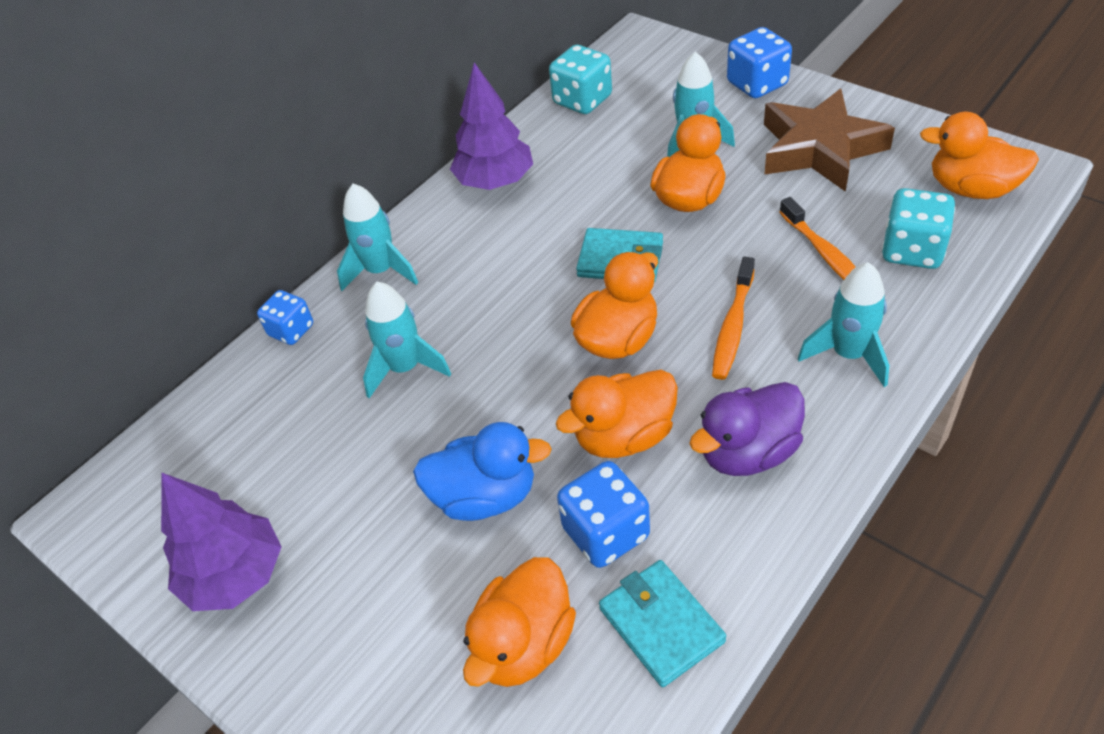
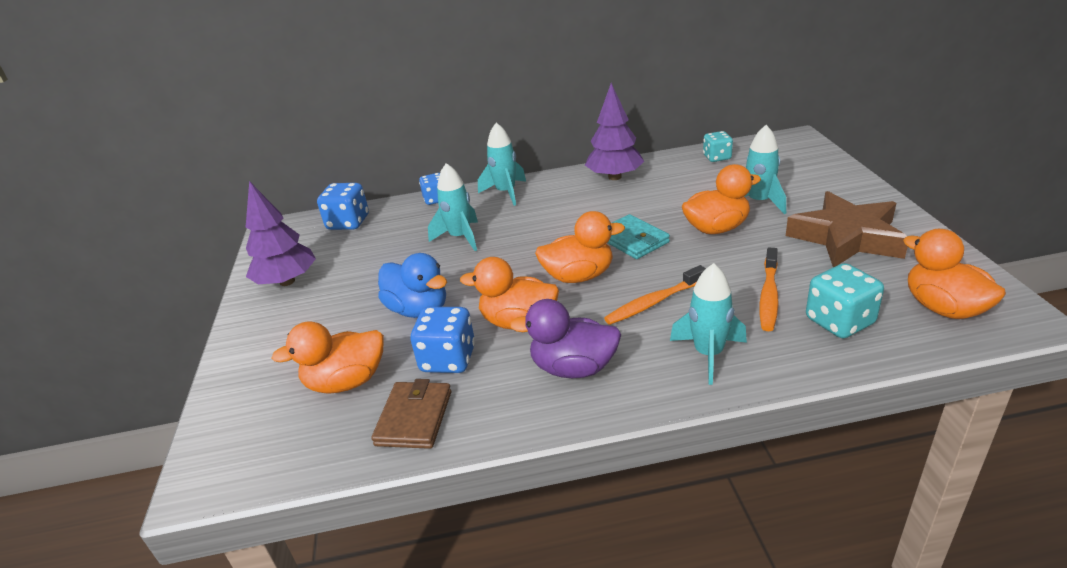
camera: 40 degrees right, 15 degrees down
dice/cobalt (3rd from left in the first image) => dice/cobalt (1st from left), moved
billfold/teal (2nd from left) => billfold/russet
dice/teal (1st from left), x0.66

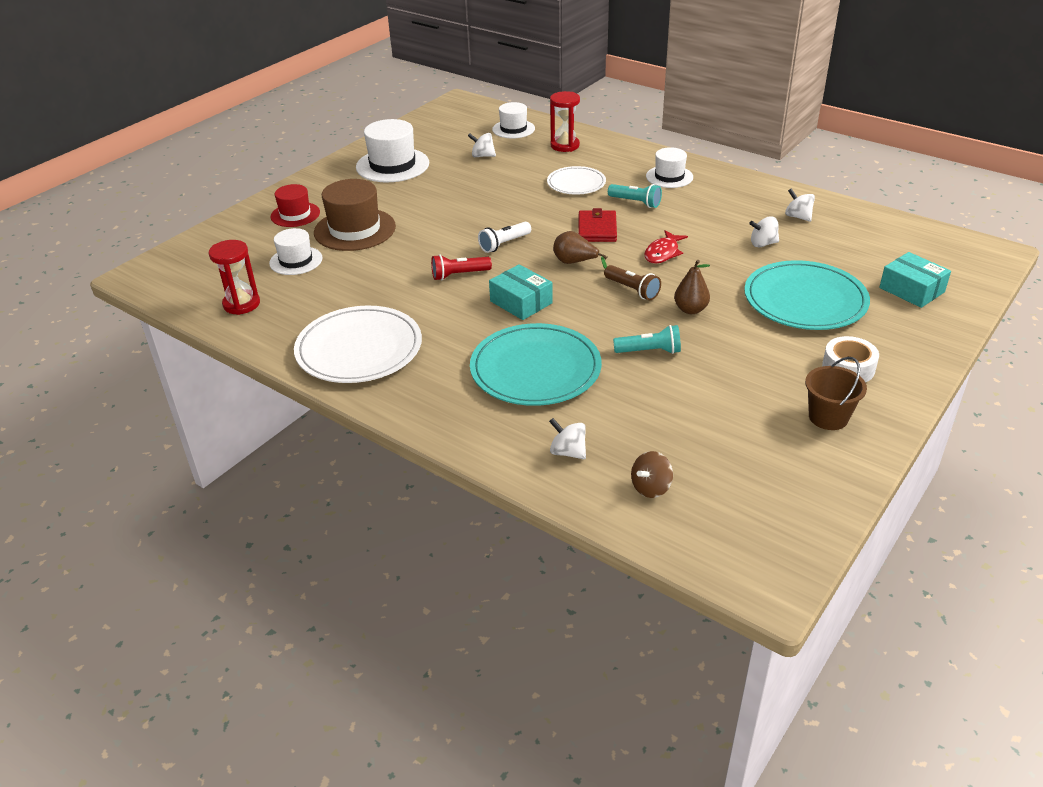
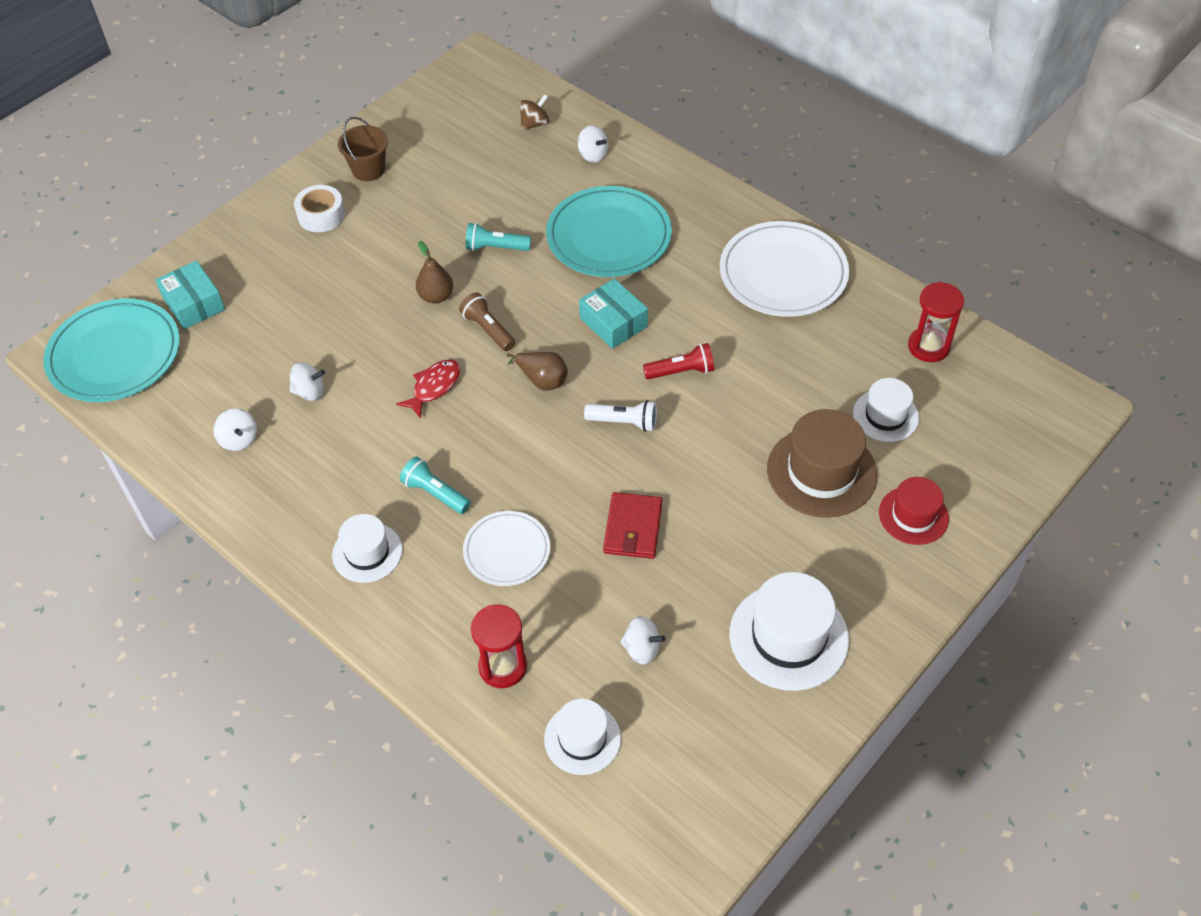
camera: 175 degrees left, 15 degrees up
billfold/scarlet, moved
dinner plate/teal (2nd from left in the first image) => dinner plate/teal (1st from left), moved
flashlight/pure white, 45 degrees clockwise

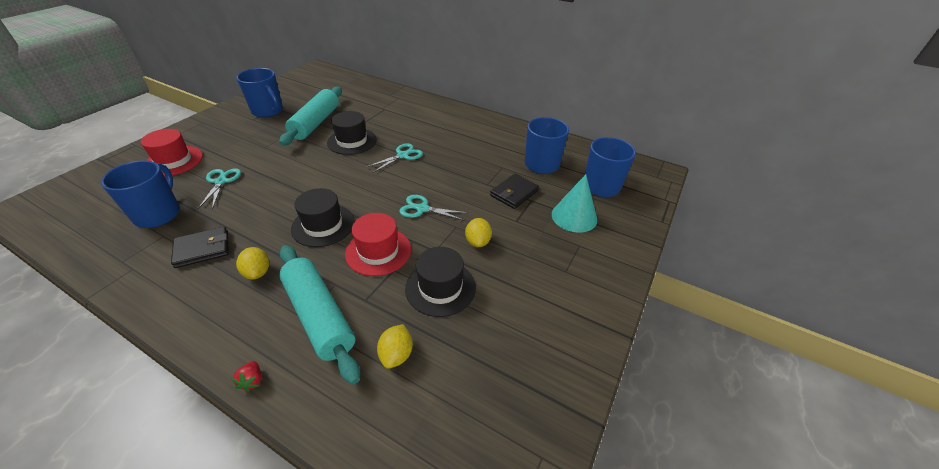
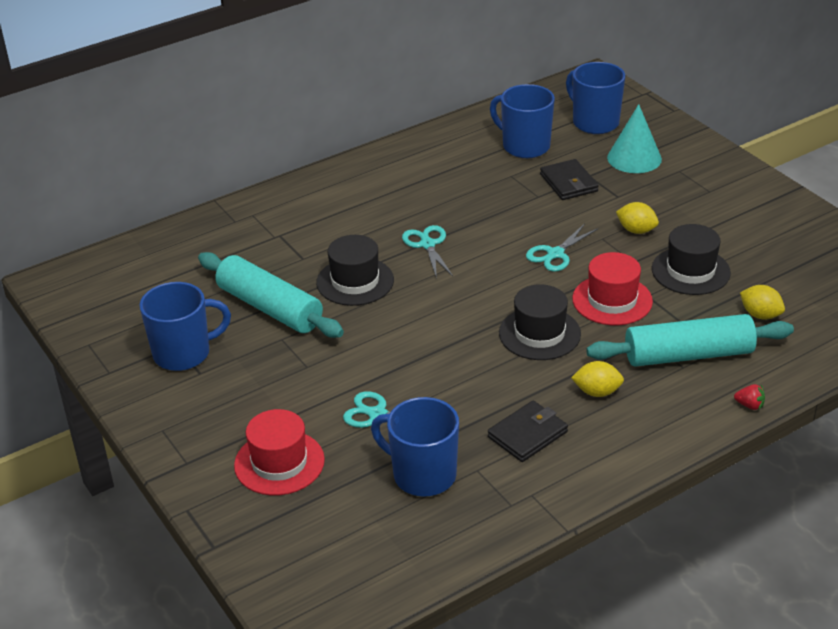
camera: 60 degrees left, 5 degrees down
billfold/black (1st from left), 45 degrees clockwise

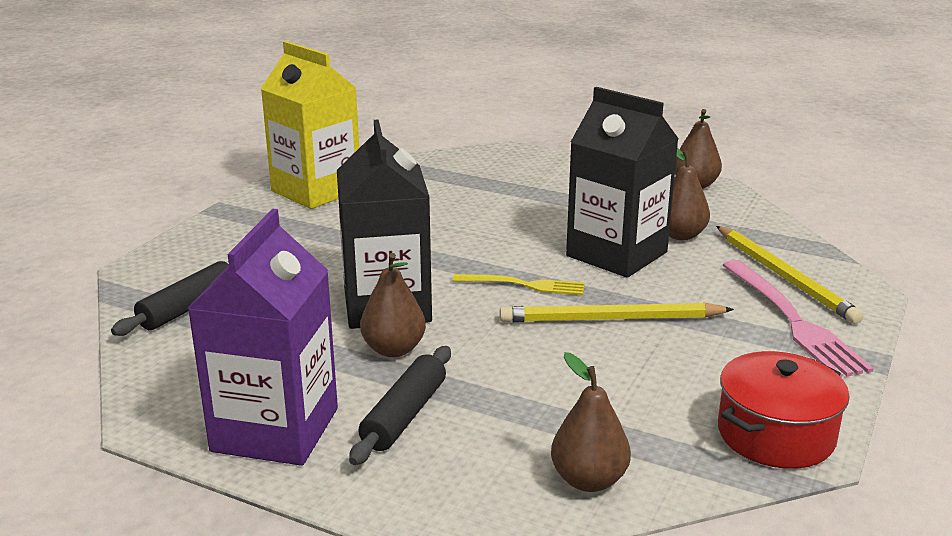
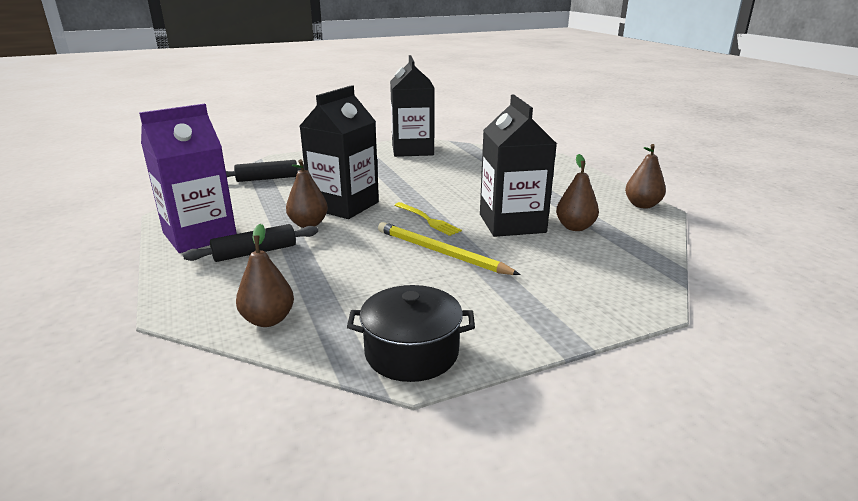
camera: 40 degrees right, 0 degrees up
lead pencil/bright yellow (2nd from left) => nothing
dinner fork/rosy => nothing
carton/bright yellow => carton/black (2nd from left)
stockpot/scarlet => stockpot/black

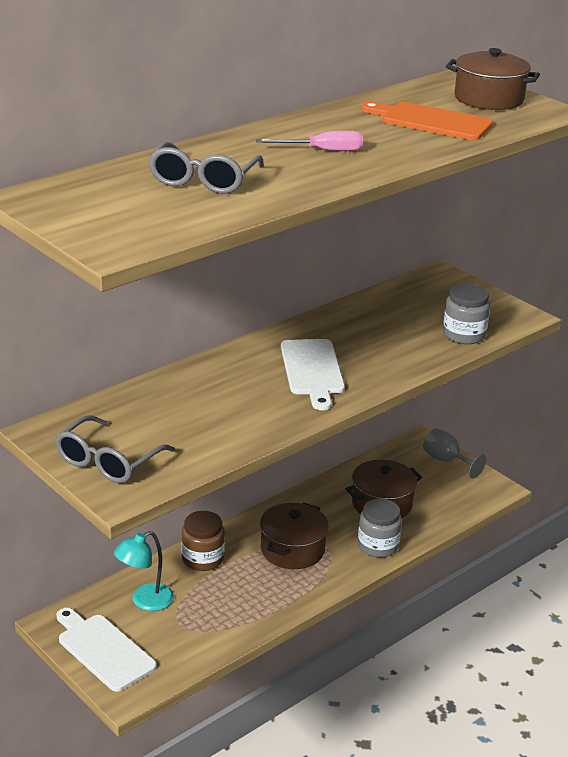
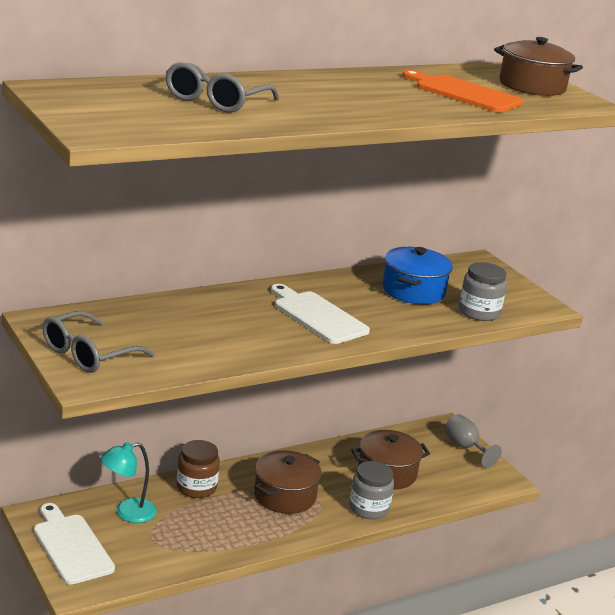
camera: 10 degrees right, 5 degrees down
flat screwdriver/rosy => nothing
nothing => stockpot/cobalt
bread board/pure white (2nd from left), 135 degrees clockwise

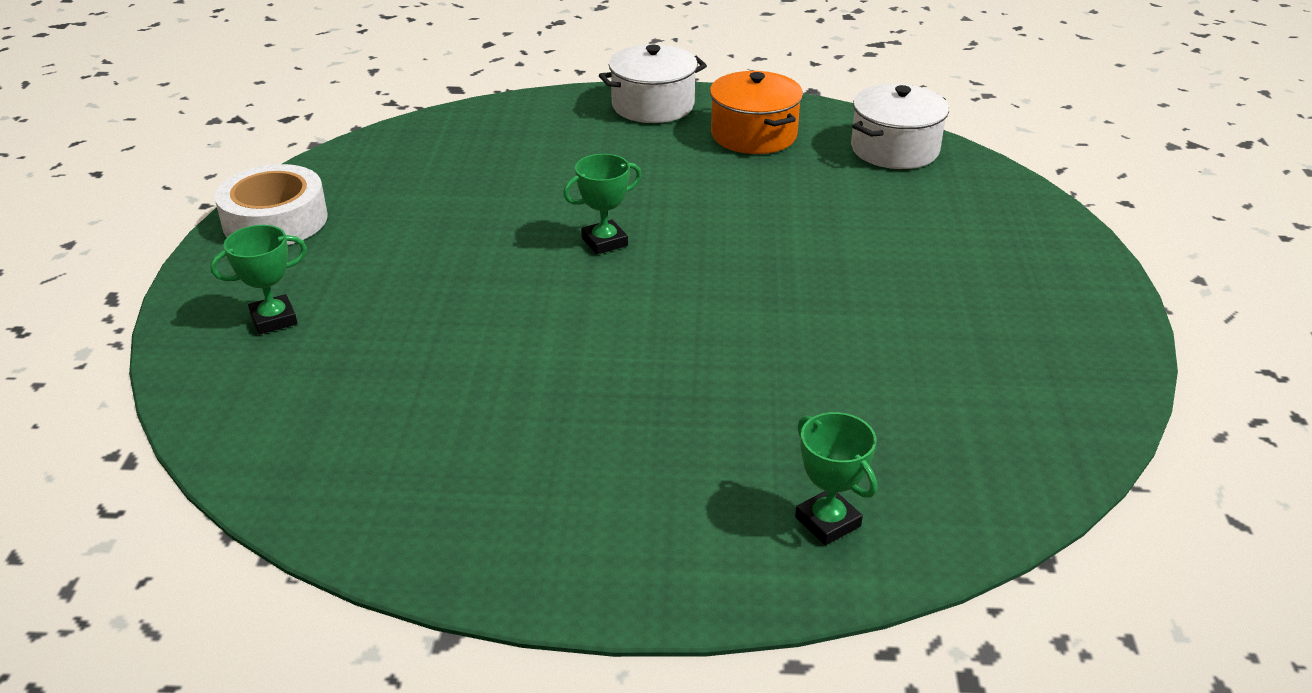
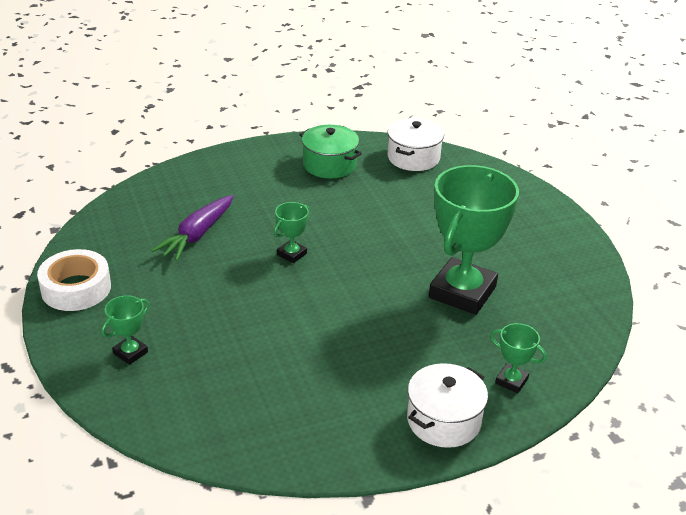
camera: 25 degrees left, 0 degrees up
nothing => toy carrot/violet
nothing => prize cup/leaf-green (3rd from left)
stockpot/pure white (1st from left in the first image) => stockpot/pure white (2nd from left), moved
stockpot/bright orange => stockpot/leaf-green

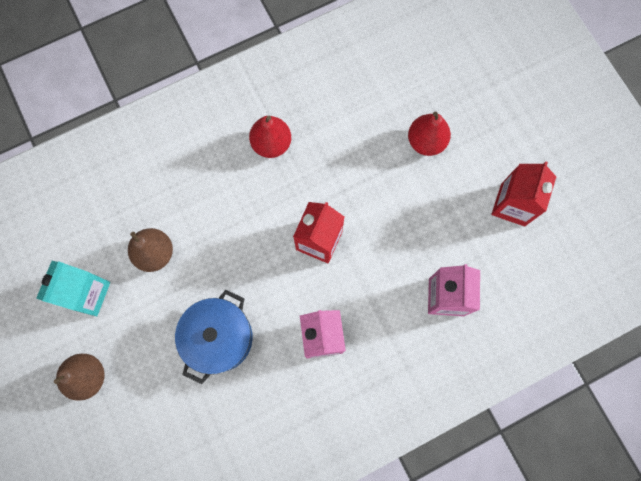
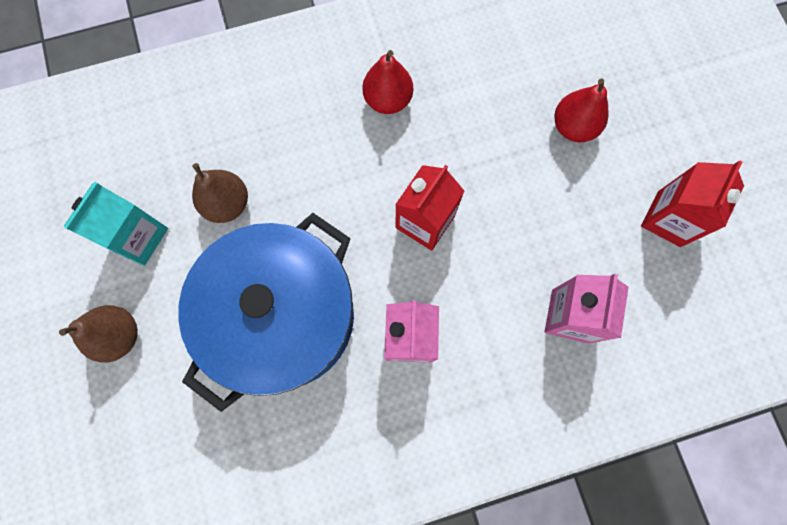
camera: 10 degrees right, 0 degrees up
stockpot/cobalt, x1.69

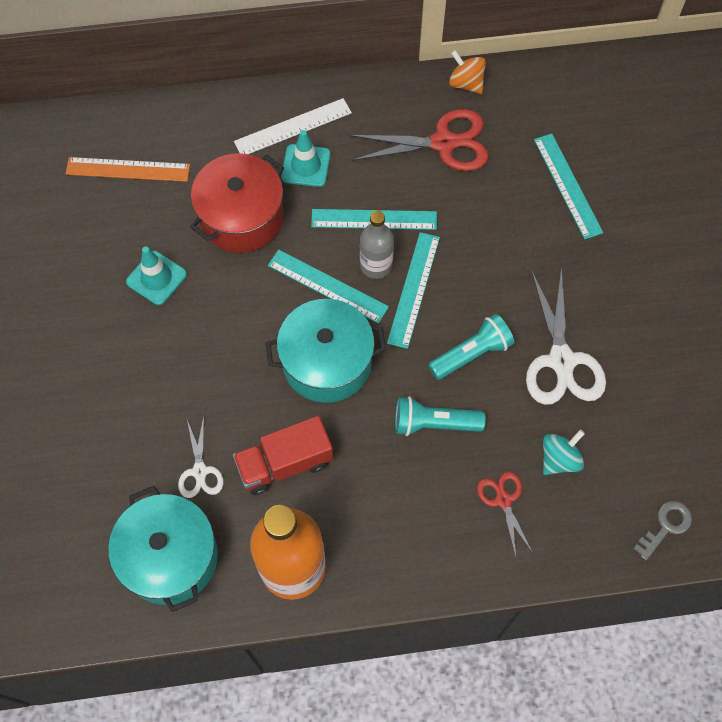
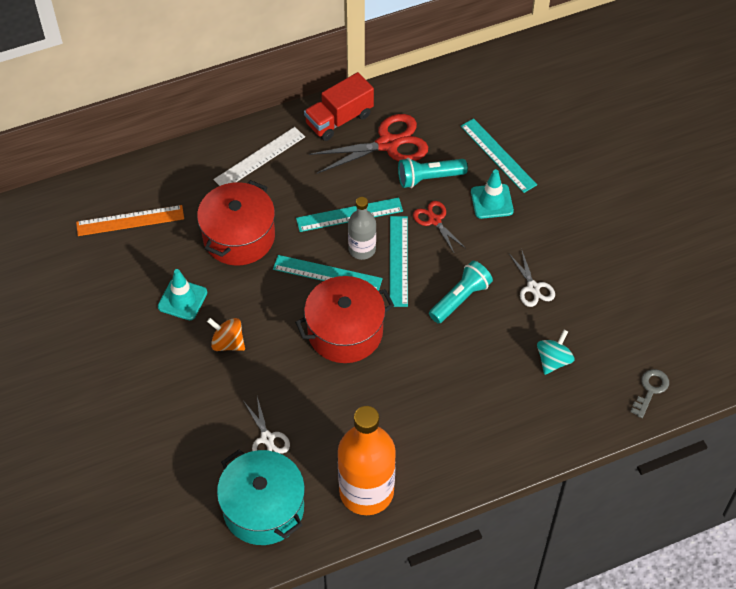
camera: 15 degrees left, 10 degrees down
truck/scarlet, moved
road cone/teal (2nd from left), moved
flashlight/teal (1st from left), moved
toy top/bright orange, moved
pair of scissors/scarlet (2nd from left), moved
stockpot/teal (2nd from left) => stockpot/scarlet (2nd from left)
pair of scissors/pure white (2nd from left), x0.55

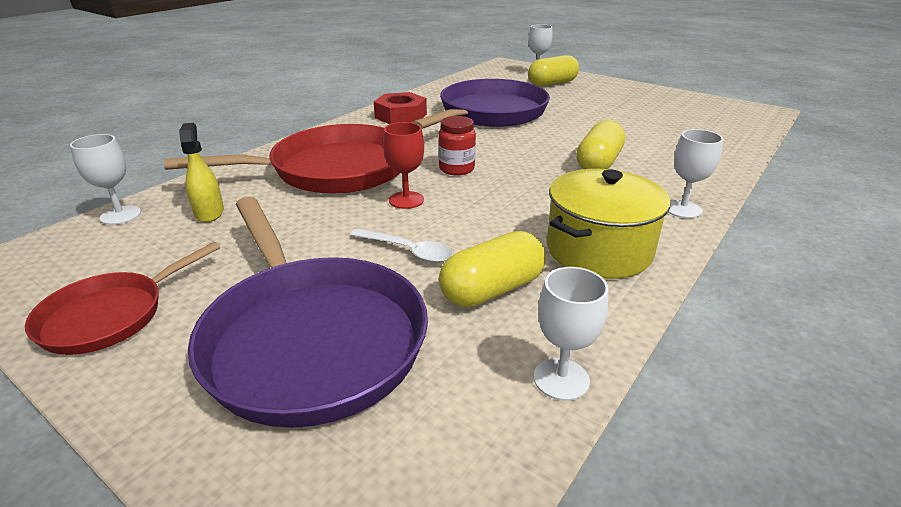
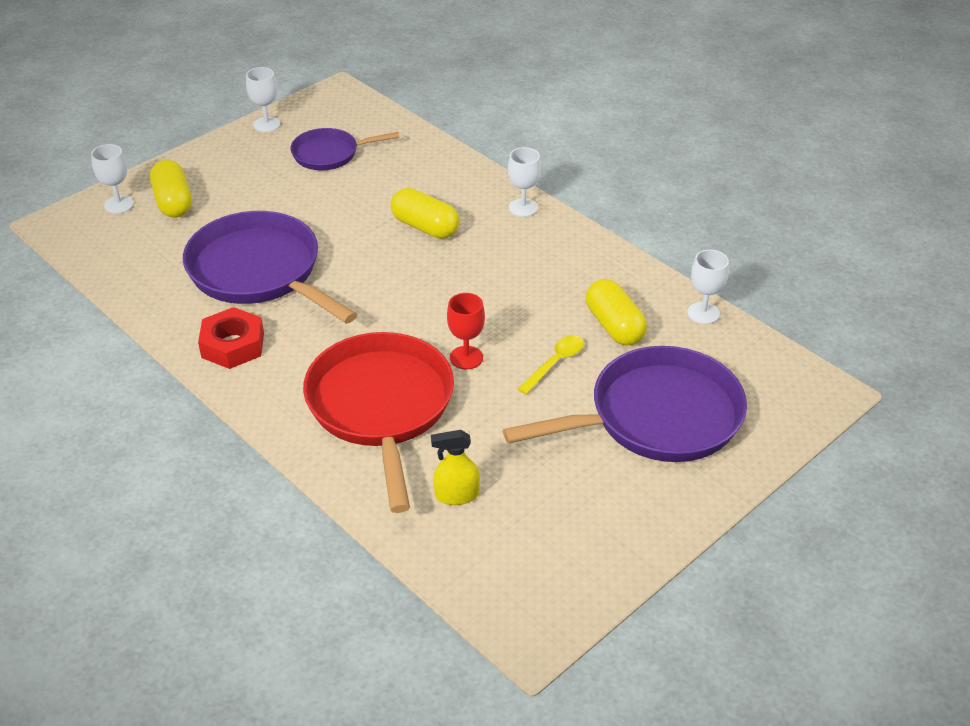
camera: 80 degrees left, 10 degrees up
skillet/scarlet (1st from left) => nothing
jam jar/scarlet => nothing
stockpot/bright yellow => nothing
nothing => skillet/violet (2nd from left)
goblet/pure white (1st from left in the first image) => goblet/pure white (2nd from left), moved
tablespoon/pure white => tablespoon/bright yellow

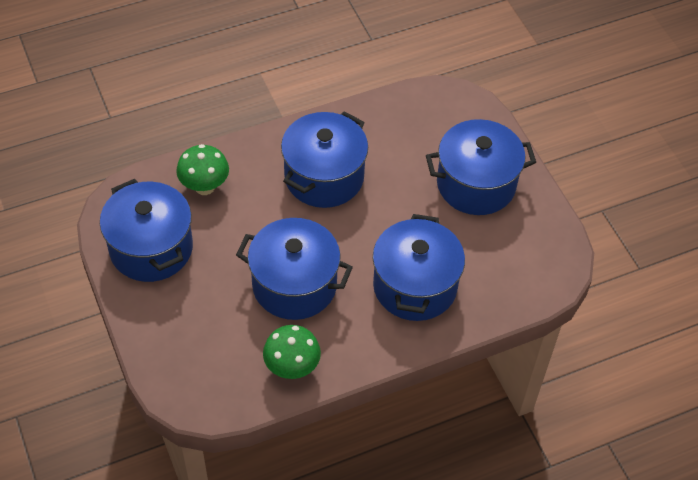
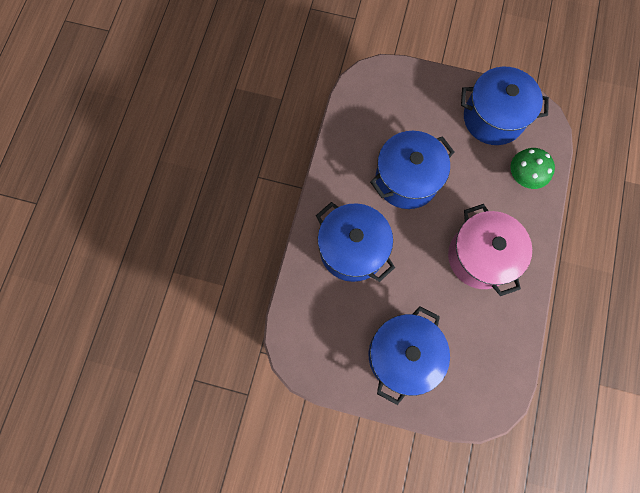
camera: 130 degrees right, 20 degrees up
toadstool/leaf-green (2nd from left) => nothing
stockpot/cobalt (3rd from left) => stockpot/rosy

